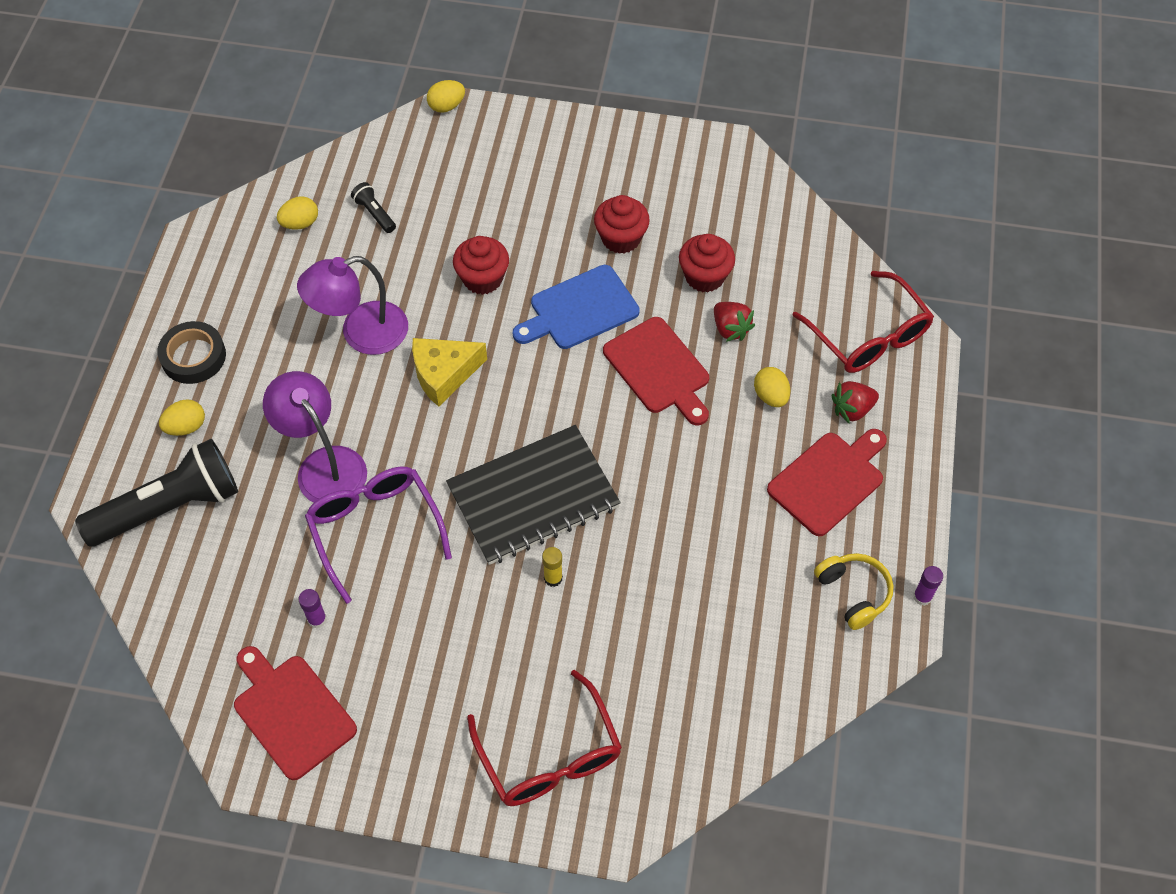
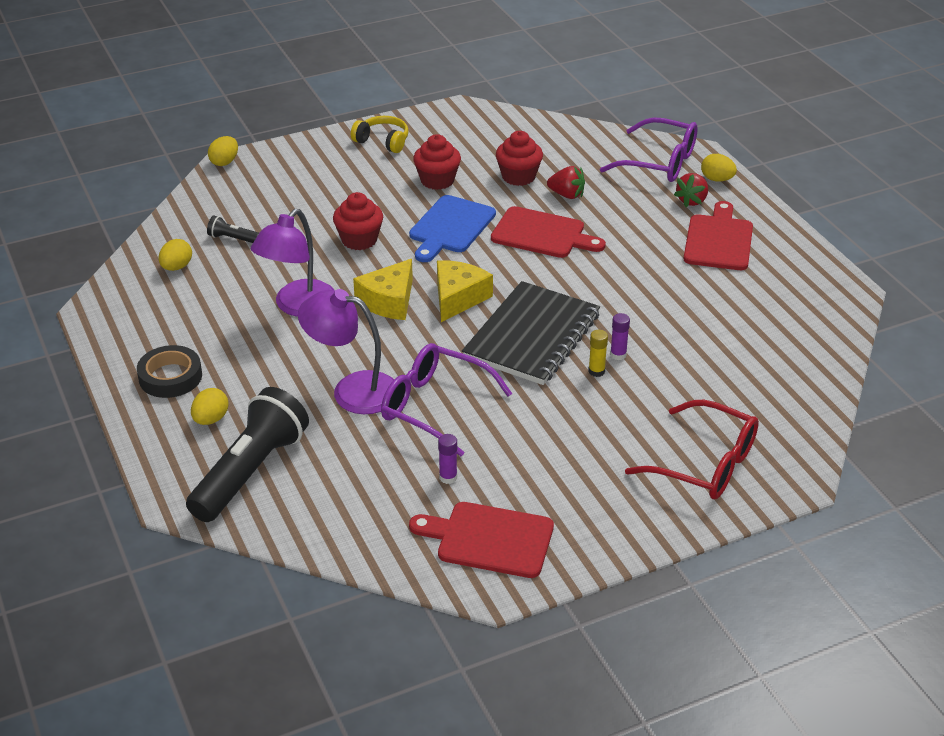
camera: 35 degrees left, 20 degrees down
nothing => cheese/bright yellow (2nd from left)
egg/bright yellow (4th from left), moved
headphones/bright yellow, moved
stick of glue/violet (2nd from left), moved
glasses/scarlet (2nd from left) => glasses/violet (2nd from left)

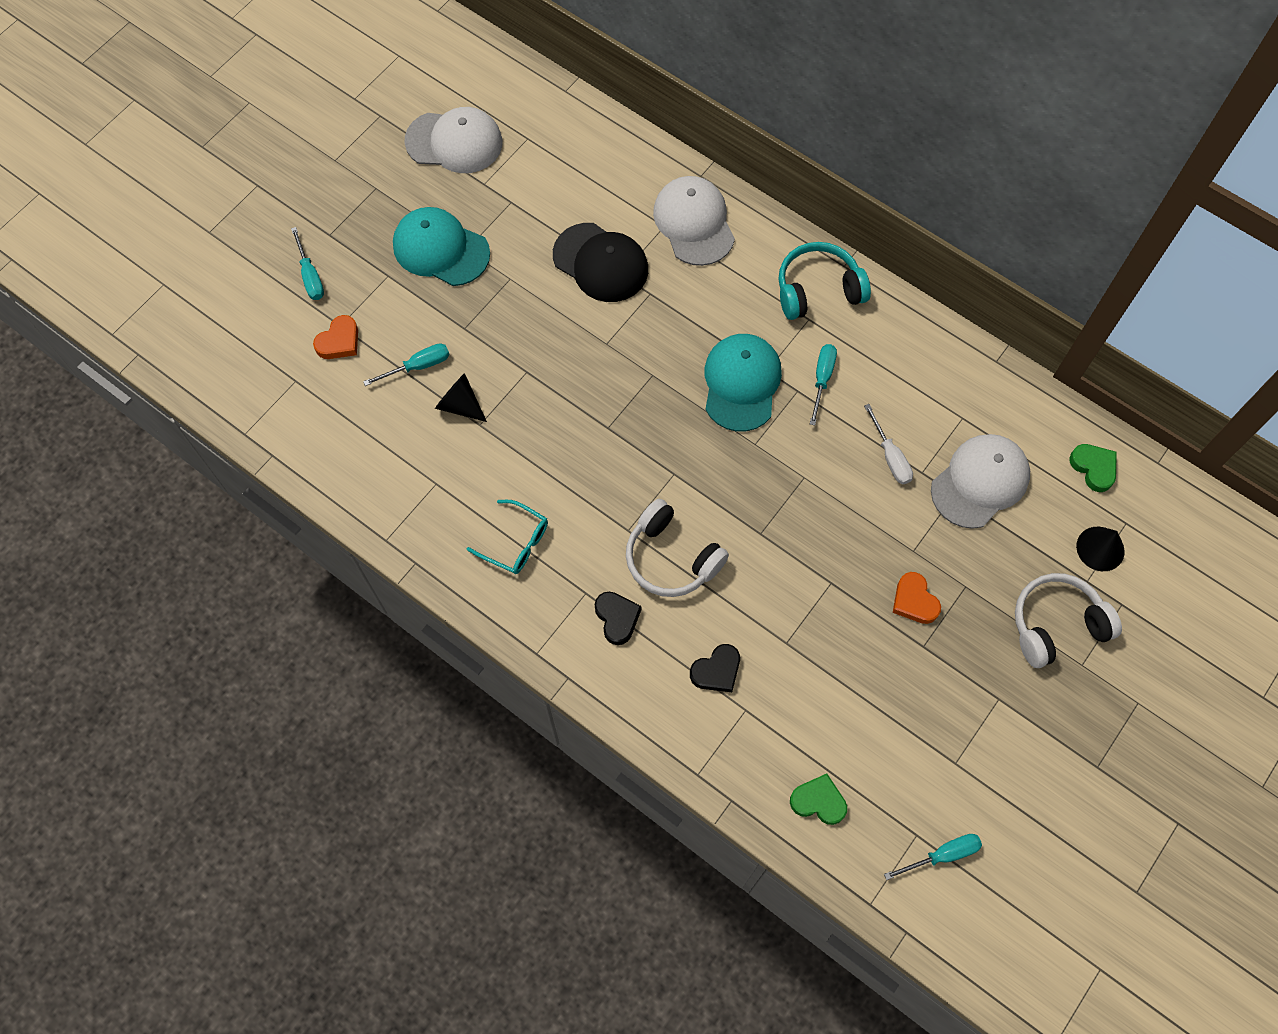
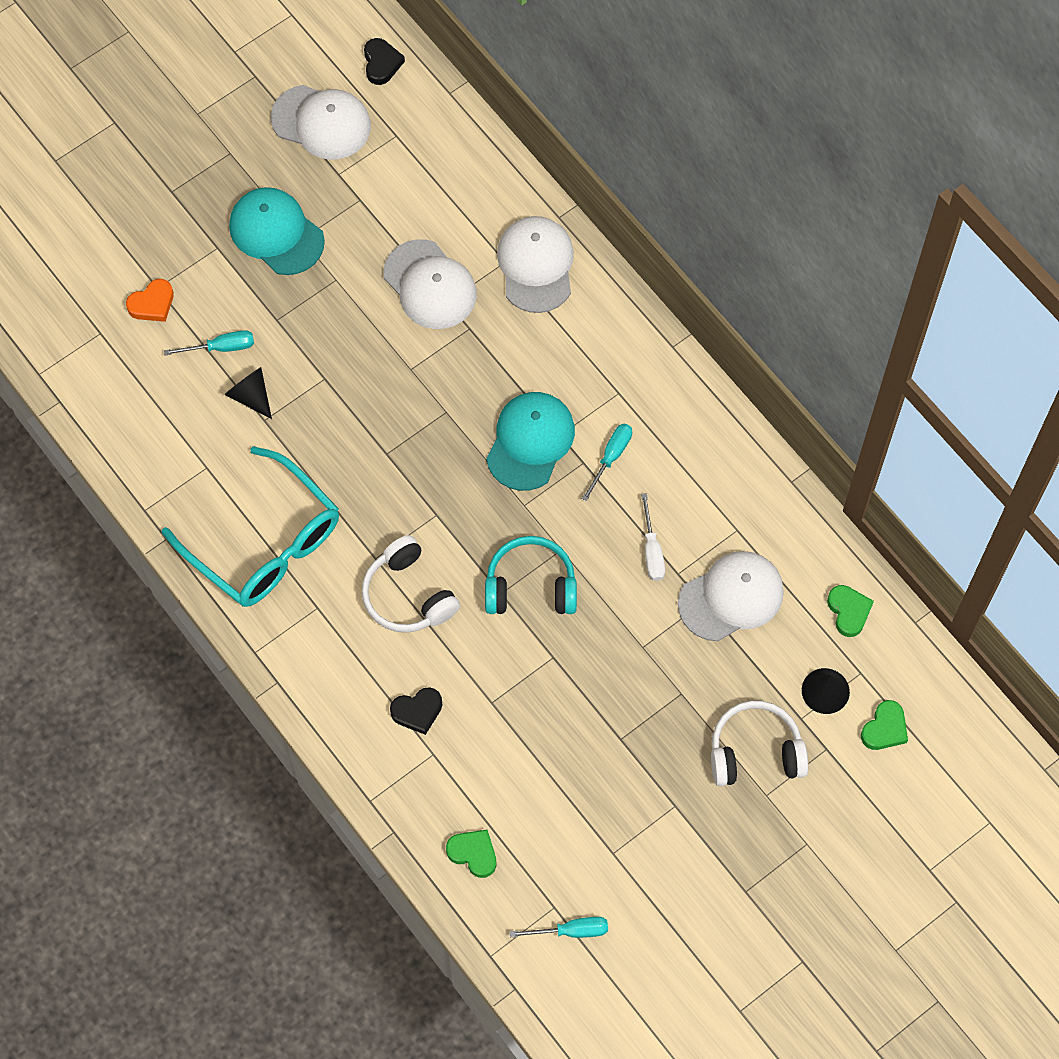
camera: 15 degrees right, 0 degrees up
flat screwdriver/teal (1st from left) => nothing
heart/bright orange (2nd from left) => nothing
nothing => heart/leaf-green (3rd from left)
heart/black (1st from left), moved
headphones/teal, moved
peaked cap/black => peaked cap/pure white (2nd from left)
glasses/teal, x2.14

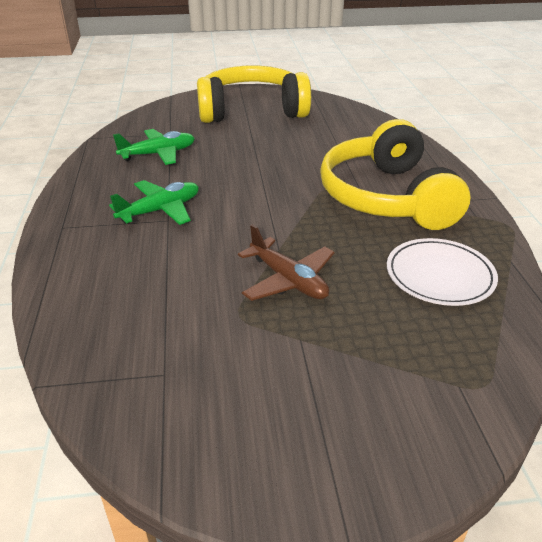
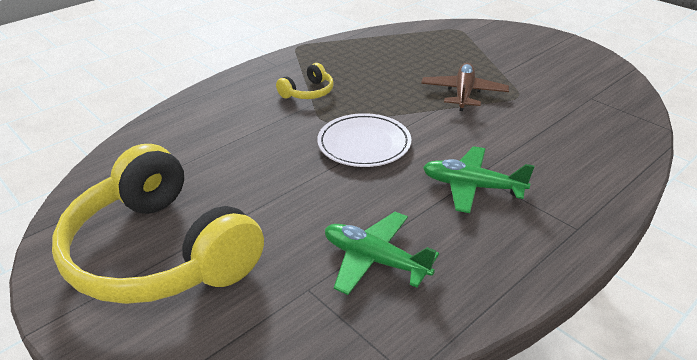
camera: 125 degrees left, 0 degrees up
dinner plate/pure white, moved
headphones/bright yellow (2nd from left), x0.41

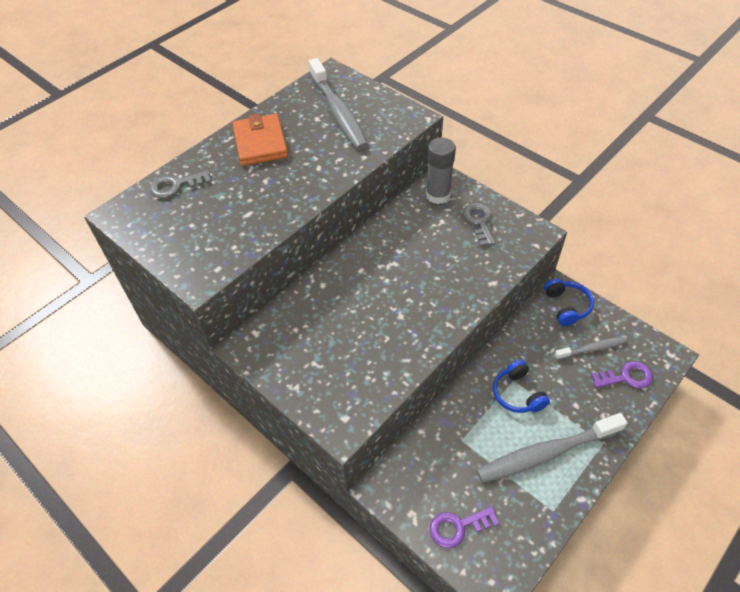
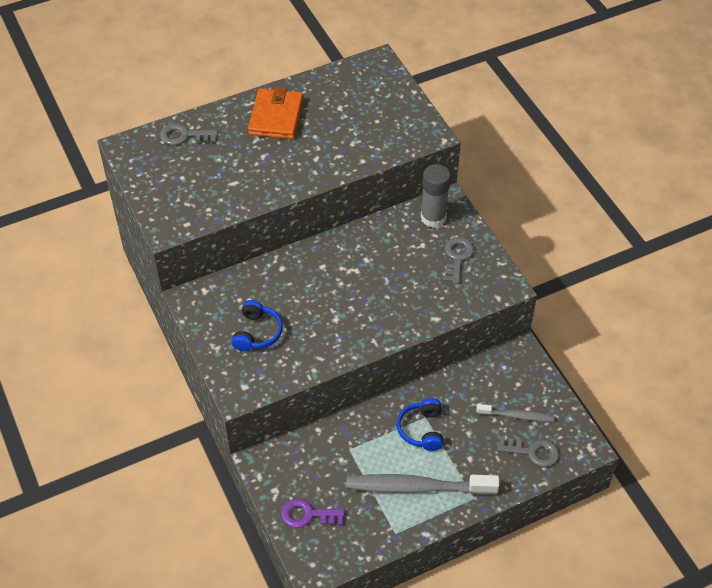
camera: 20 degrees right, 0 degrees up
toothbrush/gray (1st from left) => nothing
headphones/cobalt (2nd from left in the first image) => headphones/cobalt (1st from left), moved
door key/violet (2nd from left) => door key/gray (3rd from left)

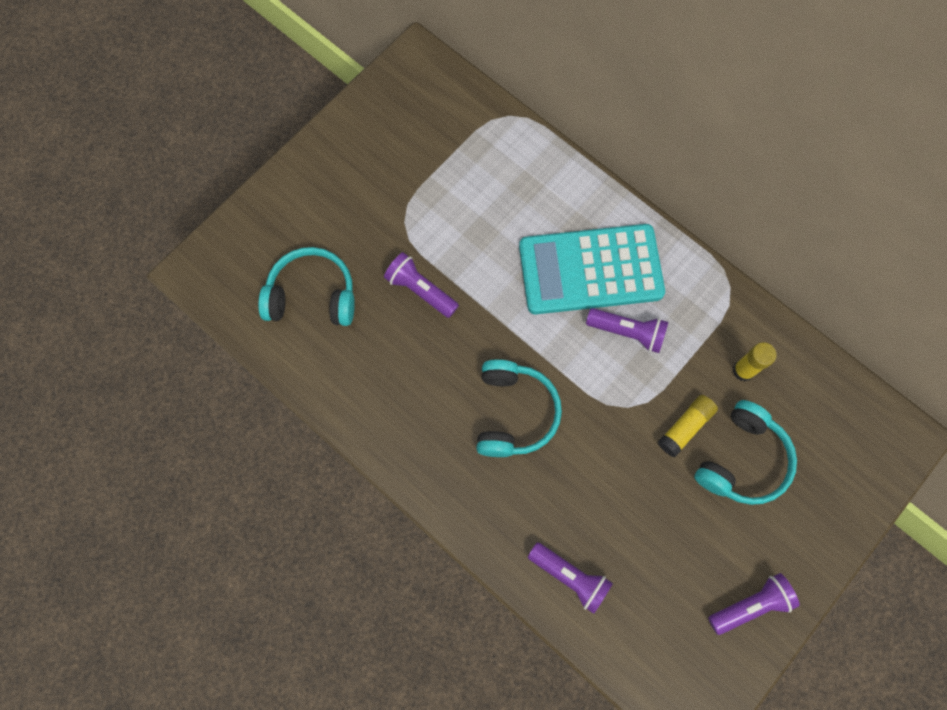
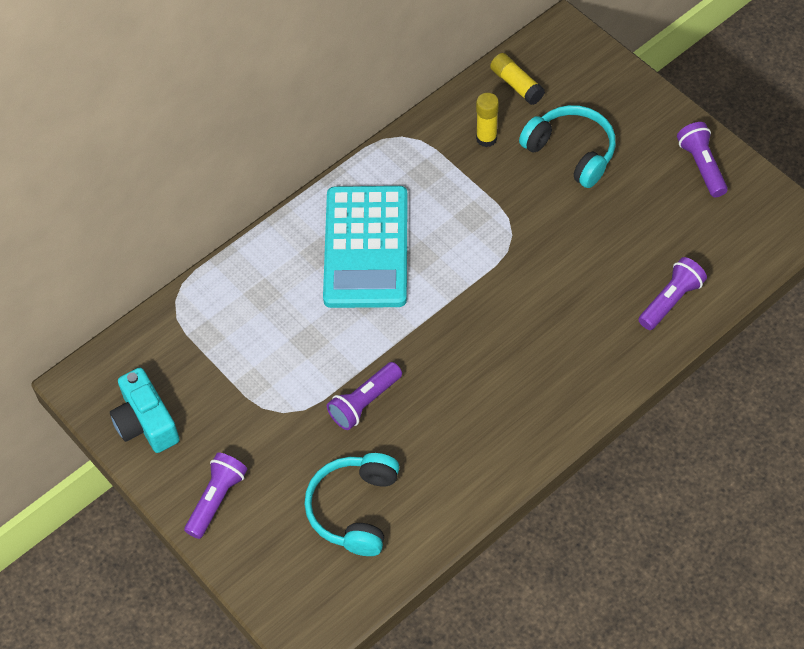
camera: 80 degrees left, 15 degrees down
headphones/teal (2nd from left) => nothing
nothing => photo camera/teal
flashlight/violet (3rd from left in the first image) => flashlight/violet (1st from left), moved
stick of glue/bright yellow (1st from left in the first image) => stick of glue/bright yellow (2nd from left), moved

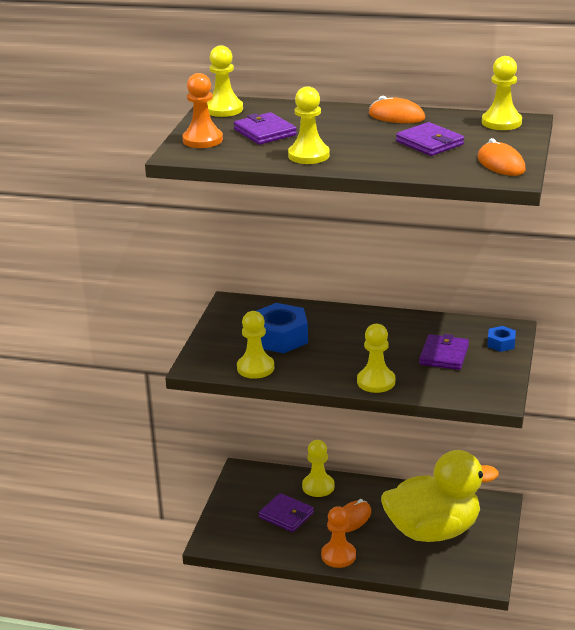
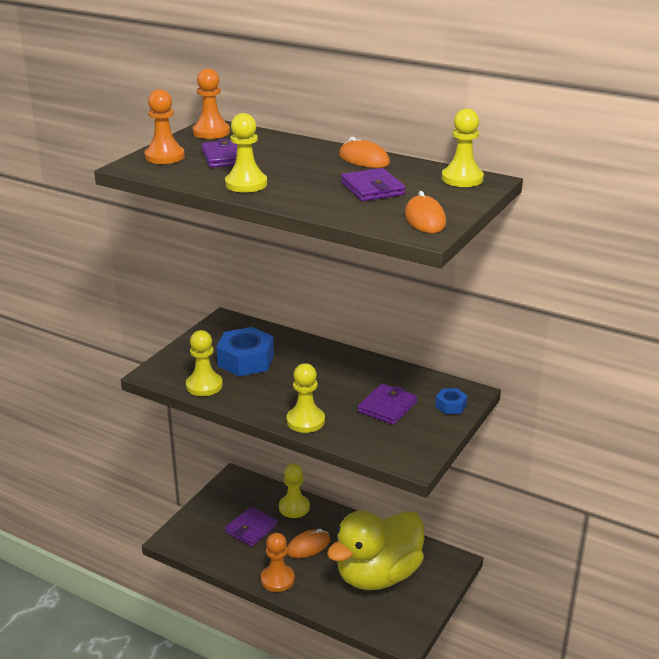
camera: 15 degrees right, 0 degrees up
pawn/bright yellow (1st from left) => pawn/bright orange (2nd from left)
billfold/violet (2nd from left), 75 degrees clockwise
toy duck/bright yellow, 135 degrees clockwise

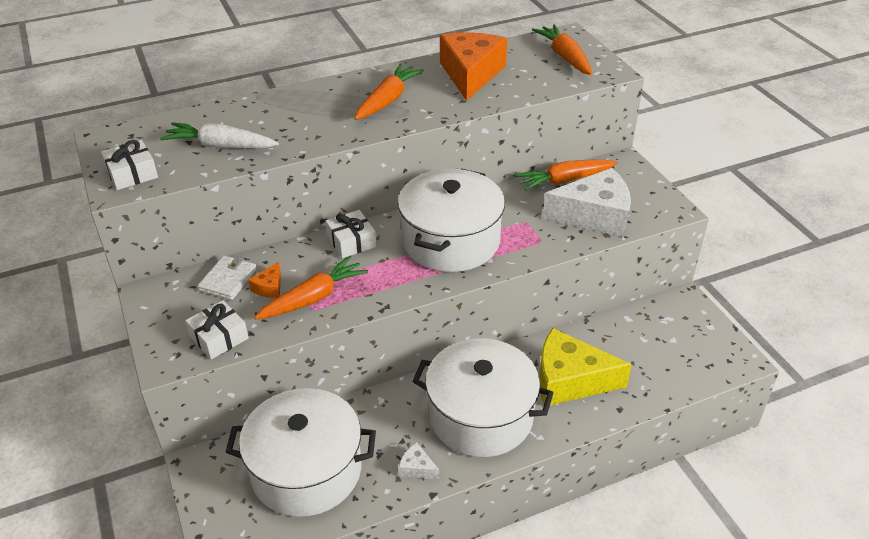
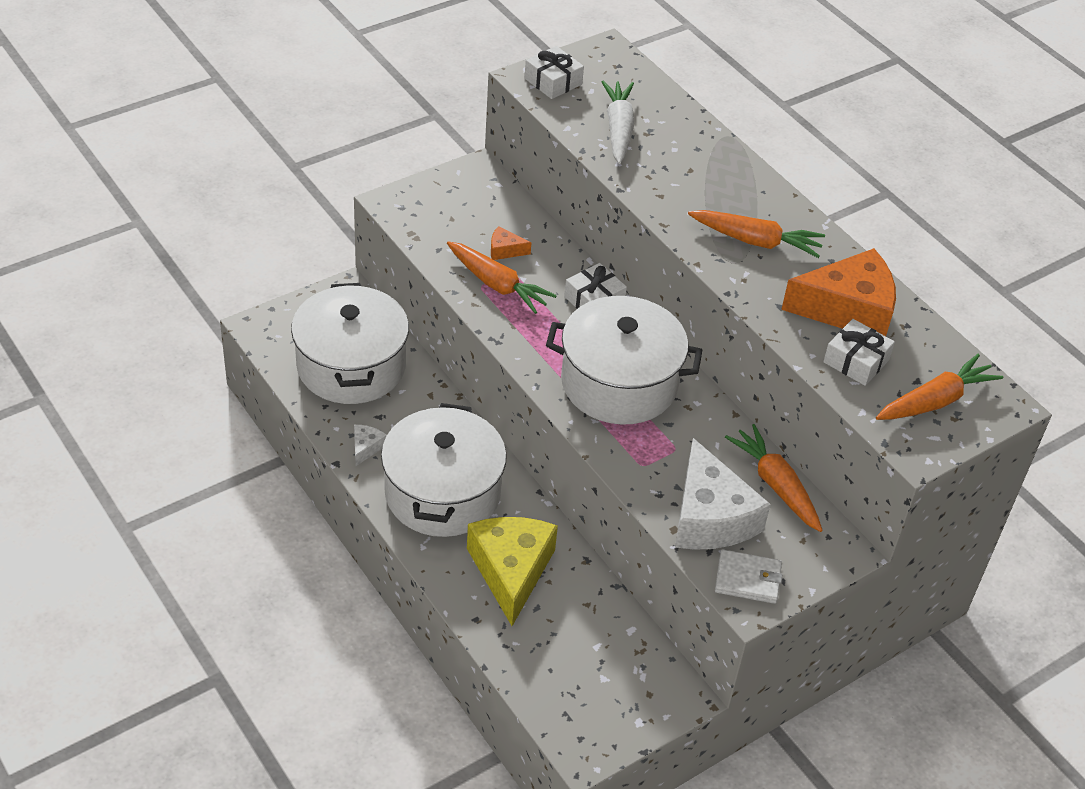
camera: 75 degrees right, 5 degrees up
present/pure white (2nd from left in the first image) => present/pure white (3rd from left), moved
billfold/pure white, moved

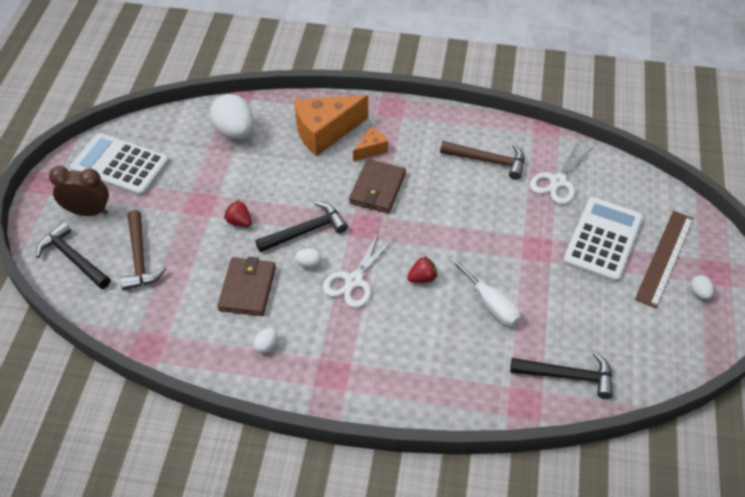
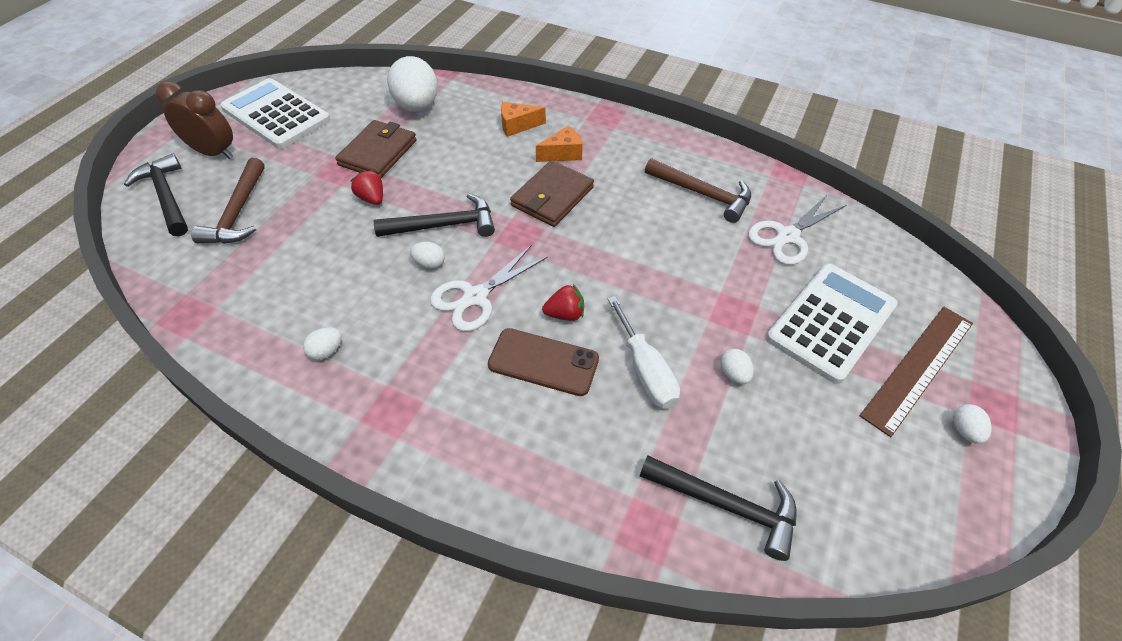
camera: 15 degrees right, 0 degrees up
nothing => phone/russet
nothing => egg/pure white (4th from left)
billfold/russet (1st from left), moved
cheese/bright orange (1st from left), x0.50

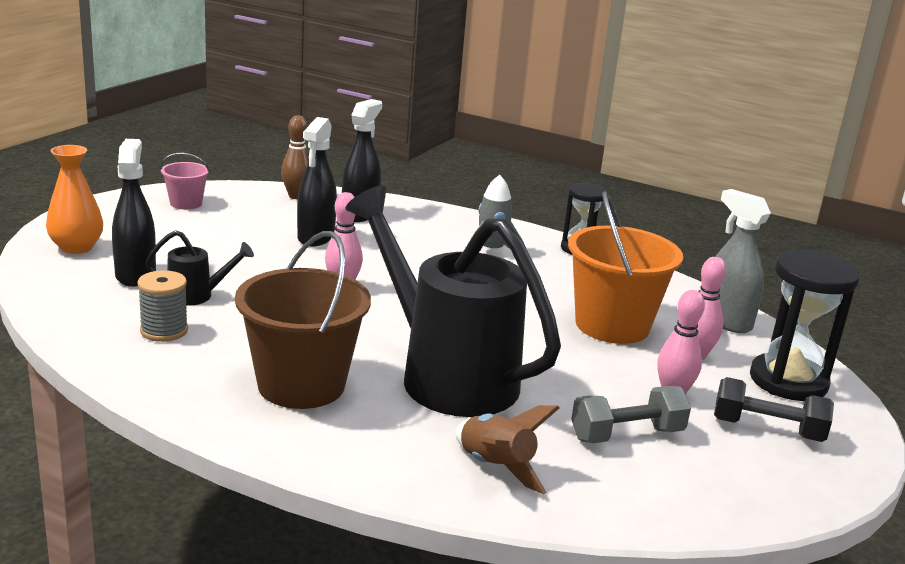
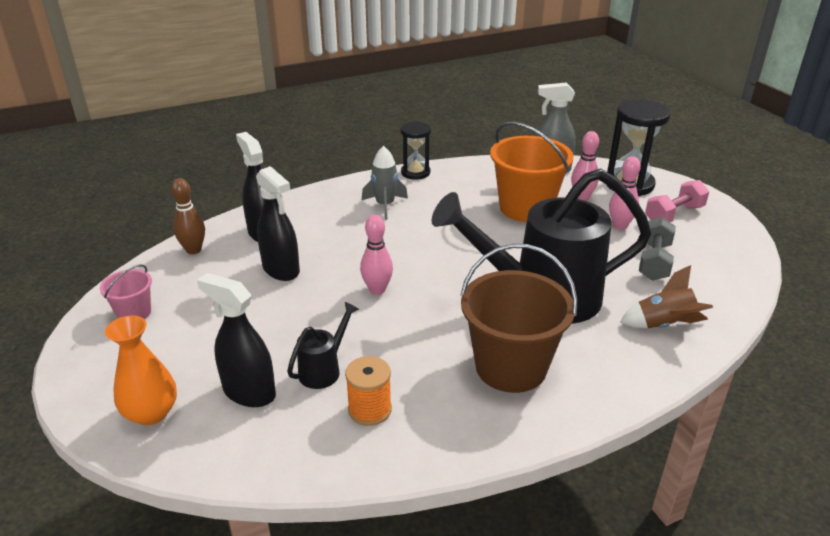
camera: 50 degrees left, 10 degrees up
spool/gray => spool/bright orange
free weight/black => free weight/rosy

